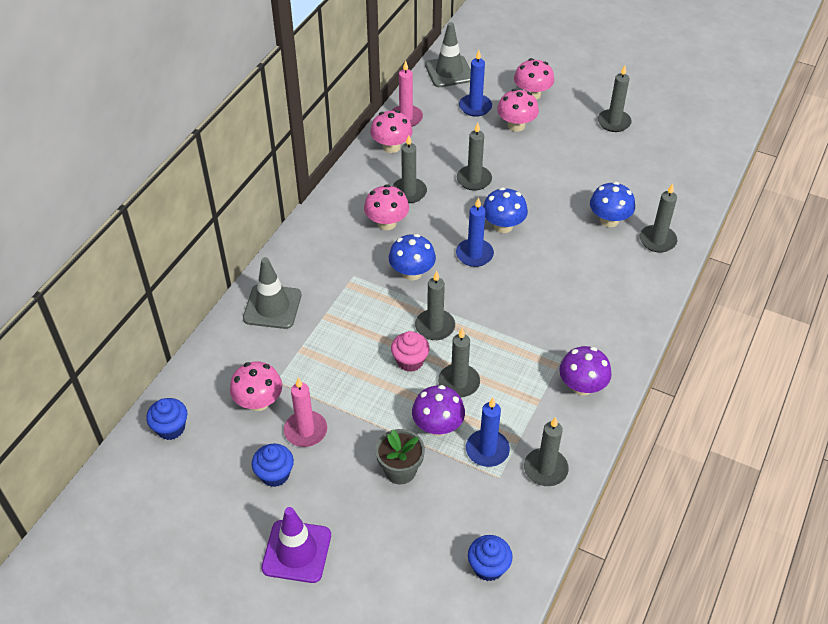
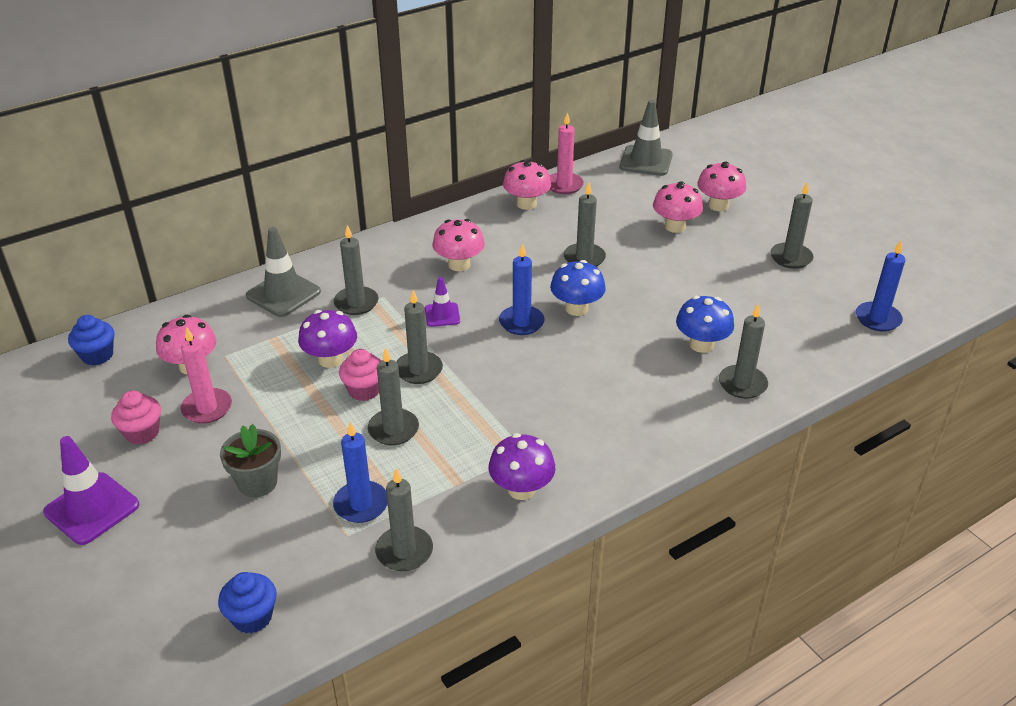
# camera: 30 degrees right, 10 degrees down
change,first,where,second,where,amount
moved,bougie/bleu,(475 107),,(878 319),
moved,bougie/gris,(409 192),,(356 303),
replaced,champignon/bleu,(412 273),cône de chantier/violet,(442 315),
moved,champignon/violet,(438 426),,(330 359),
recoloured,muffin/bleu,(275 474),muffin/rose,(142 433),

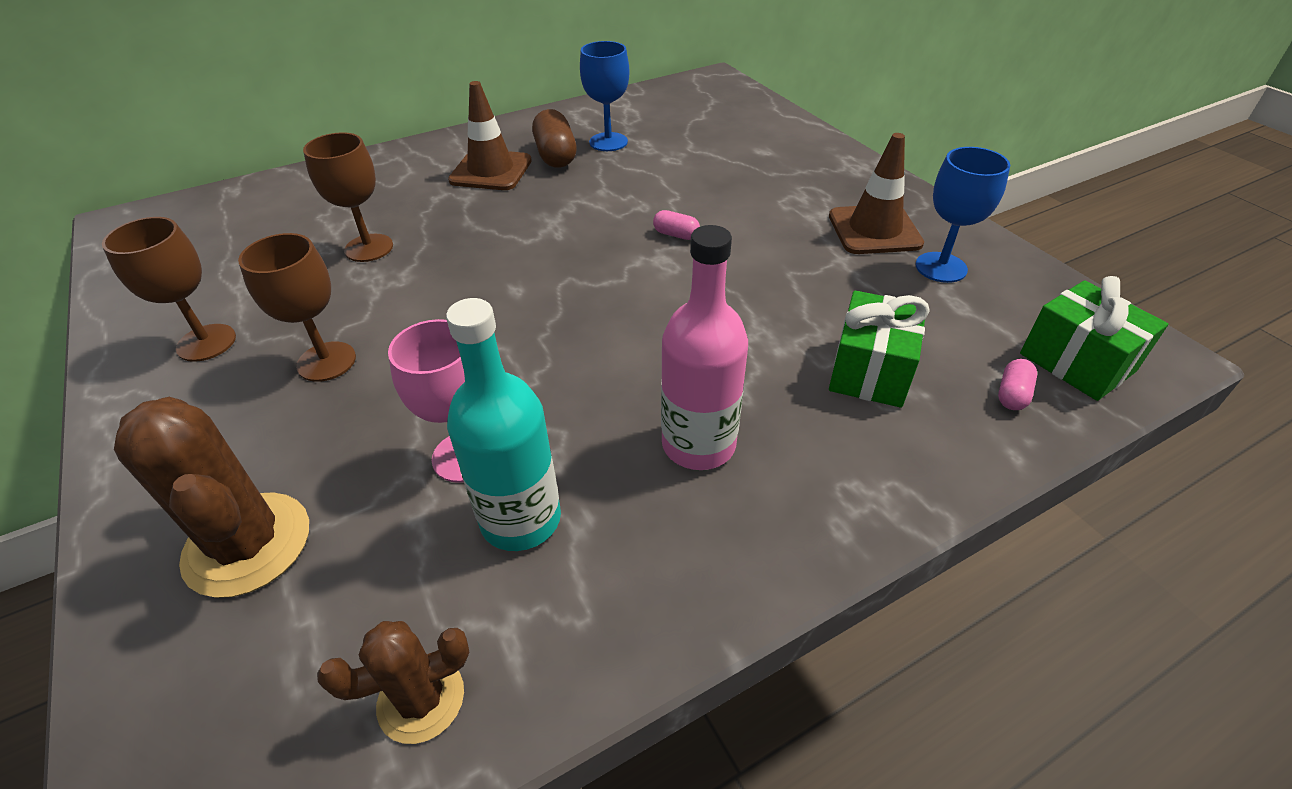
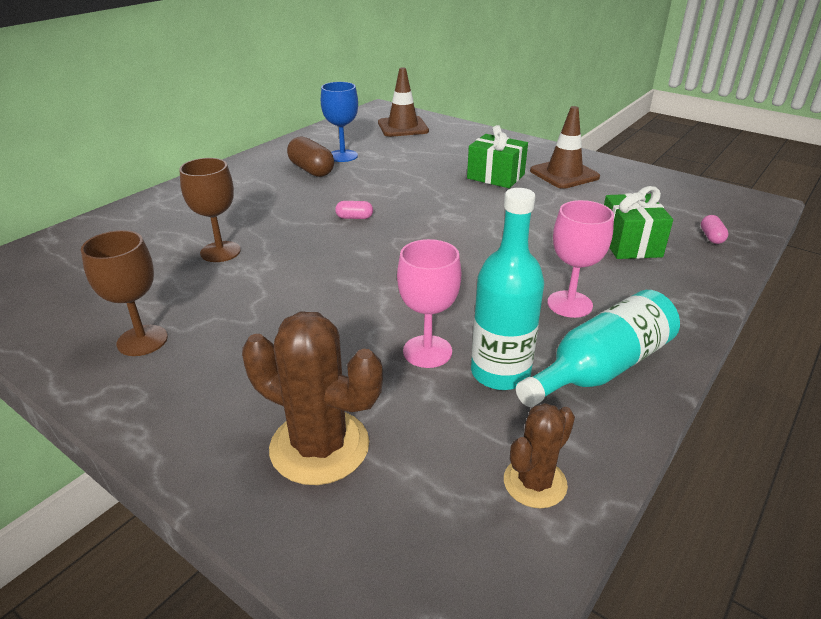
# camera: 25 degrees left, 10 degrees down
change,first,where,second,where,amount
moved,cône de chantier/marron,(491 171),,(403 127),
removed,verre à pied/bleu,(941 267),,,
moved,gélule/rose,(676 235),,(354 217),
replaced,bouteille/rose,(698 444),verre à pied/rose,(569 304),
removed,verre à pied/marron,(326 361),,,
moved,cadeau/vert,(1076 362),,(495 176),
added,,,bouteille/turquoise,(601 368),

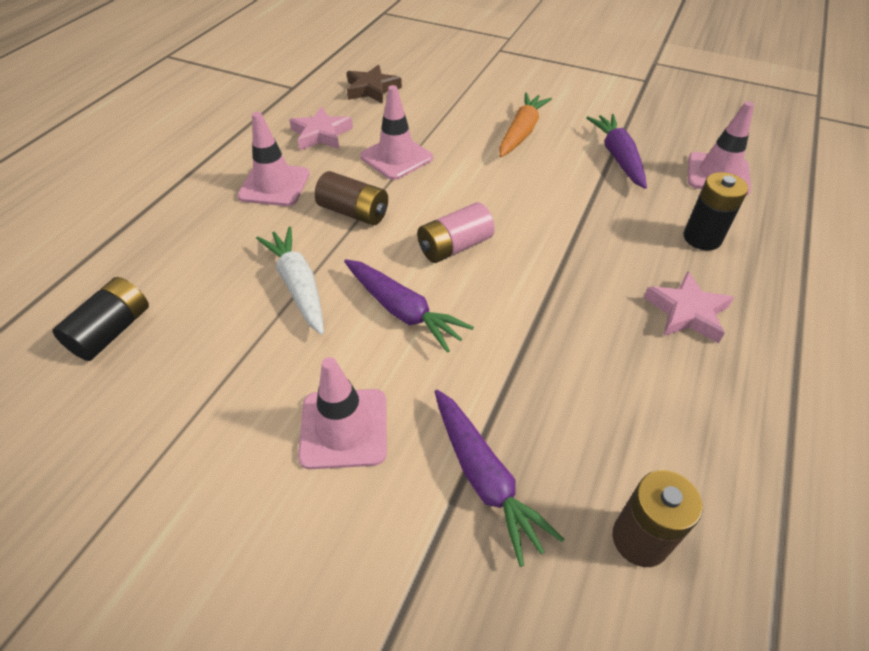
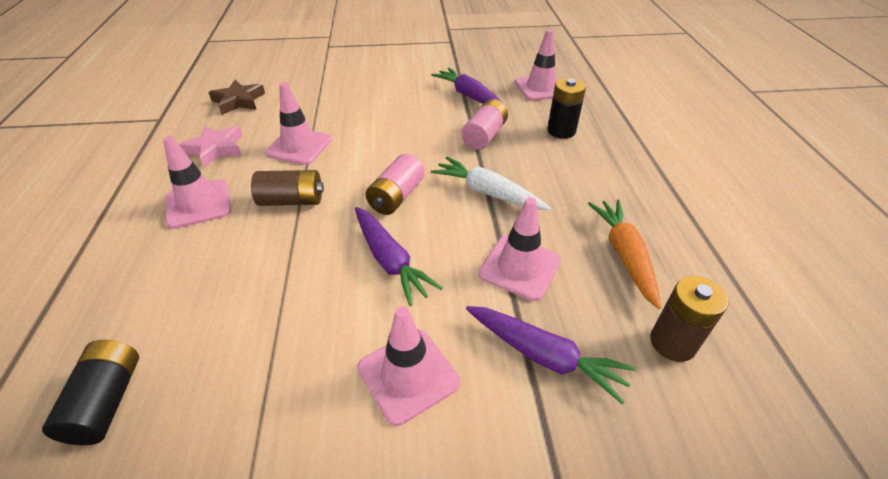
# camera: 30 degrees left, 5 degrees down
change,first,where,second,where,amount
moved,carotte/orange,(521 132),,(624 255),
moved,carotte/blanc,(298 285),,(488 192),
turned,carotte/violet,(402 311),,(390 261),45 degrees clockwise
removed,étoile/rose,(687 312),,,
added,,,pile/rose,(484 136),
added,,,cône de chantier/rose,(519 267),

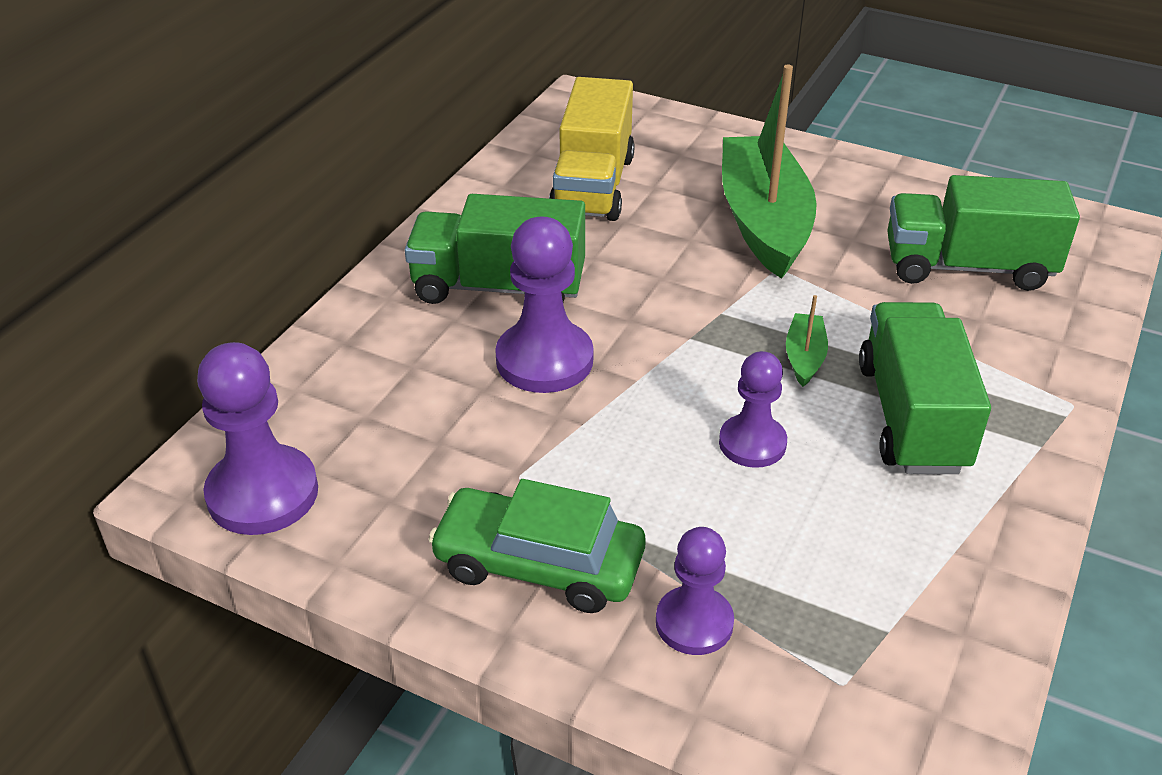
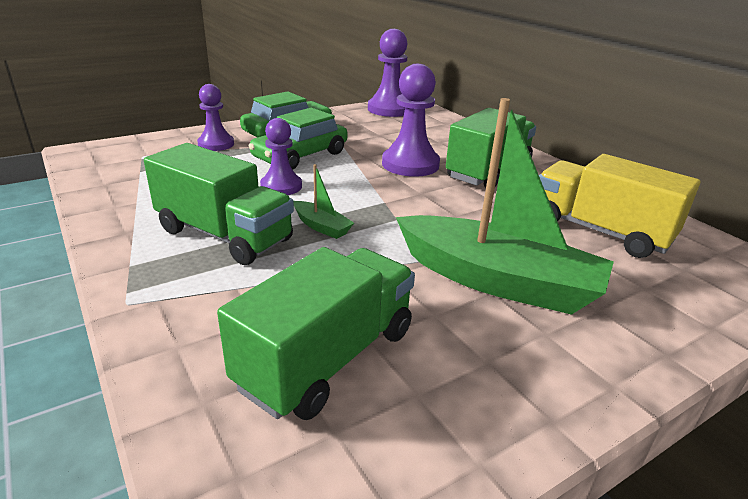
# camera: 120 degrees right, 10 degrees down
change,first,where,second,where,amount
added,,,voiture/vert,(300 156),

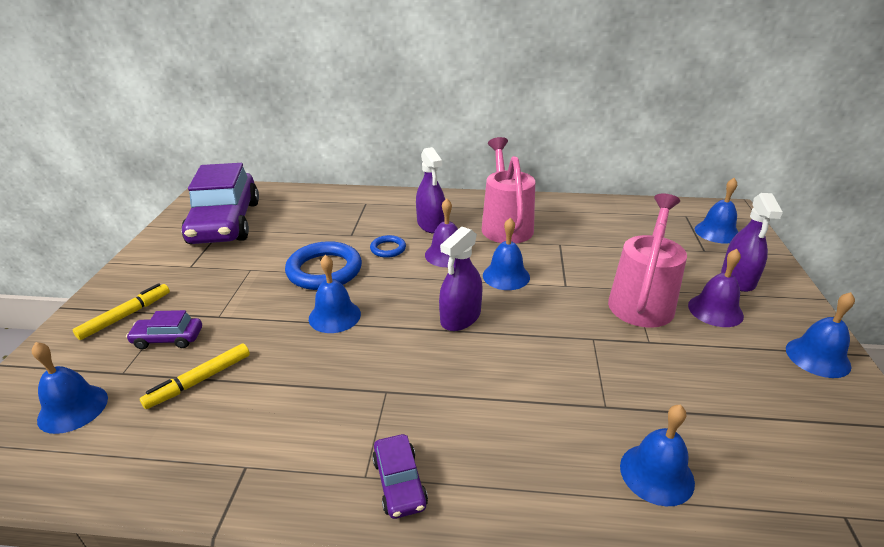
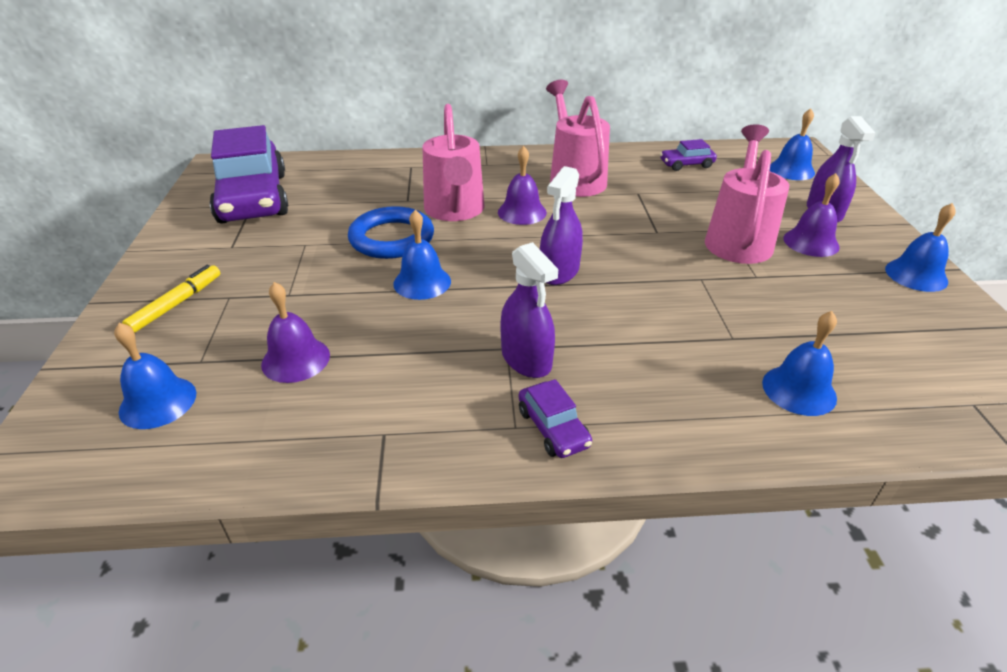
# camera: 10 degrees left, 5 degrees up
change,first,where,second,where,amount
moved,vaporisateur/violet,(431 224),,(526 359),
removed,cloche/bleu,(506 276),,,
replaced,anneau/bleu,(388 249),arrosoir/rose,(455 211),
moved,voiture/violet,(168 339),,(686 164),
replaced,feutre/jaune,(199 380),cloche/violet,(295 359),

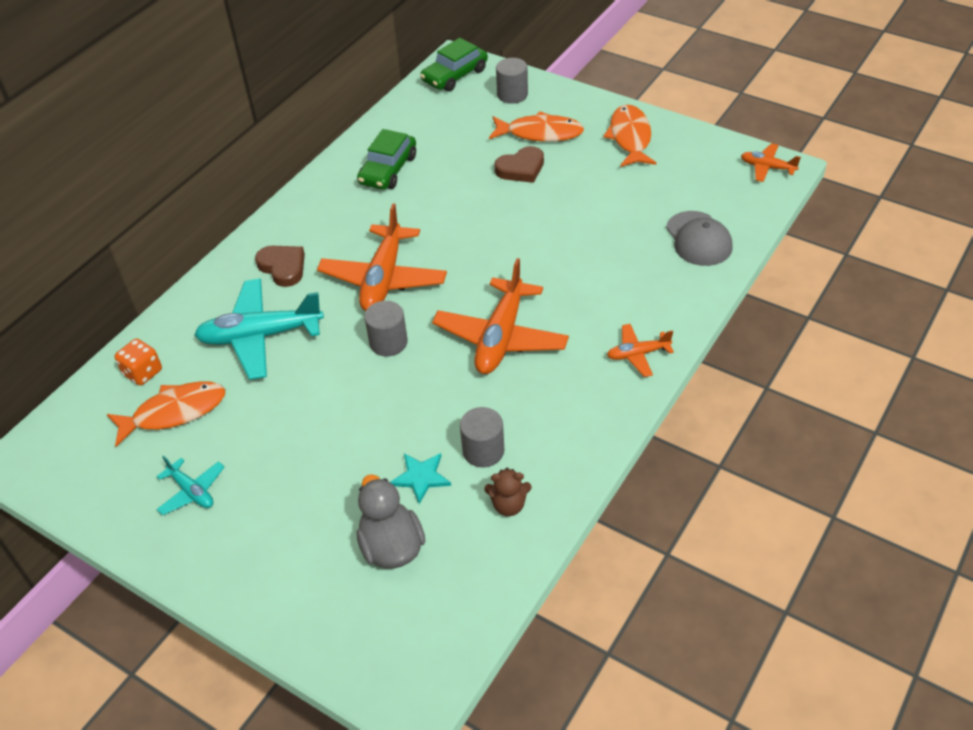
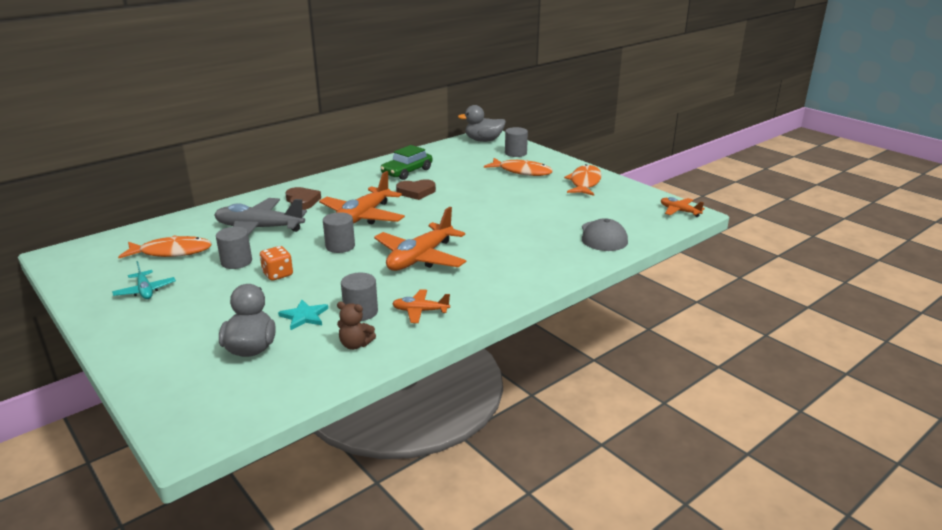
# camera: 15 degrees right, 20 degrees down
change,first,where,second,where,amount
replaced,voiture/vert,(455 75),canard/gris,(483 140),
moved,cœur/marron,(521 168),,(416 192),
recoloured,avion/turquoise,(260 336),avion/gris,(259 228),
moved,avion/orange,(638 354),,(420 311),
moved,dé/orange,(143 372),,(278 274),
added,,,cylindre/gris,(236 262),

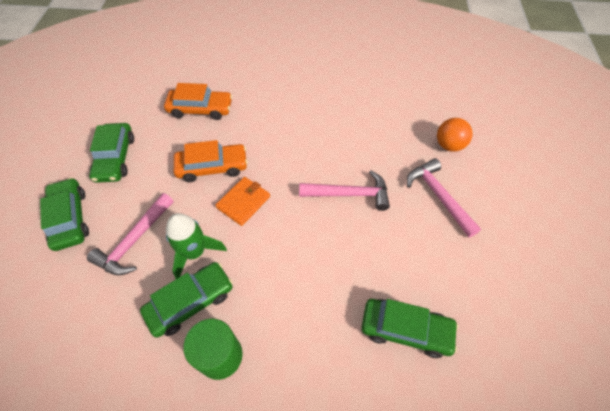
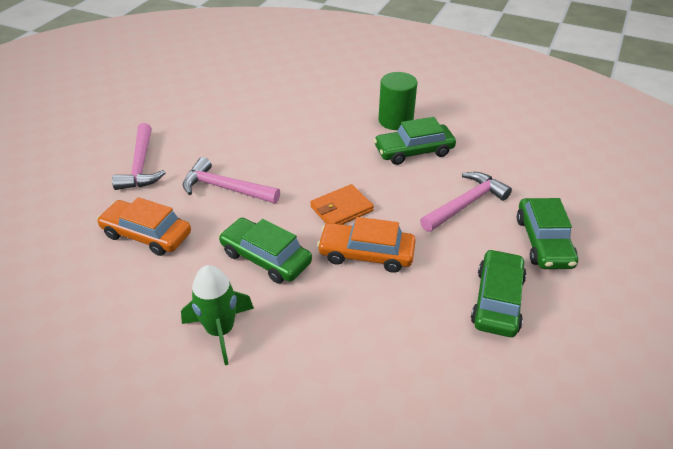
# camera: 160 degrees left, 15 degrees down
change,first,where,second,where,amount
moved,voiture/orange,(200 109),,(147 234),
removed,balle/orange,(449 145),,,
moved,fusée/vert,(195 252),,(220 330),
moved,voiture/vert,(405 330),,(266 258),

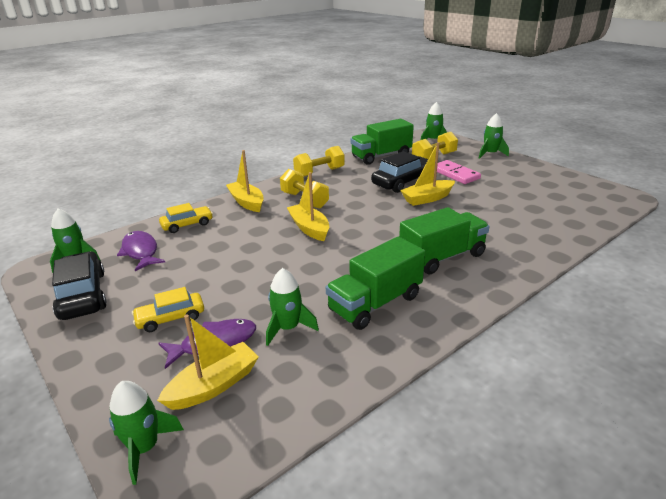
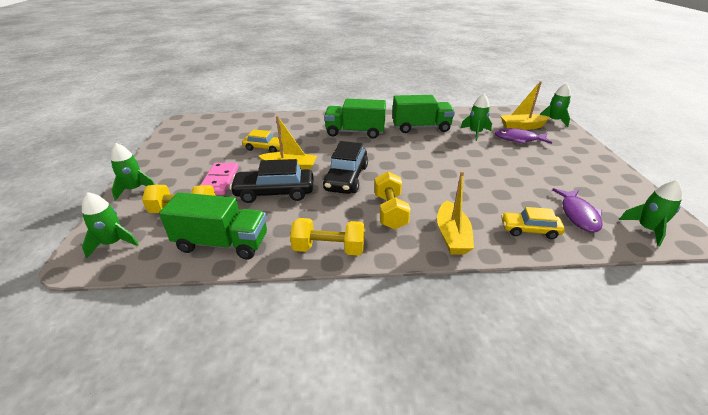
# camera: 145 degrees left, 5 degrees up
change,first,where,second,where,amount
removed,bateau/jaune,(309 228),,,
moved,voiture/noir,(83 295),,(346 178),
moved,voiture/jaune,(170 318),,(264 148),

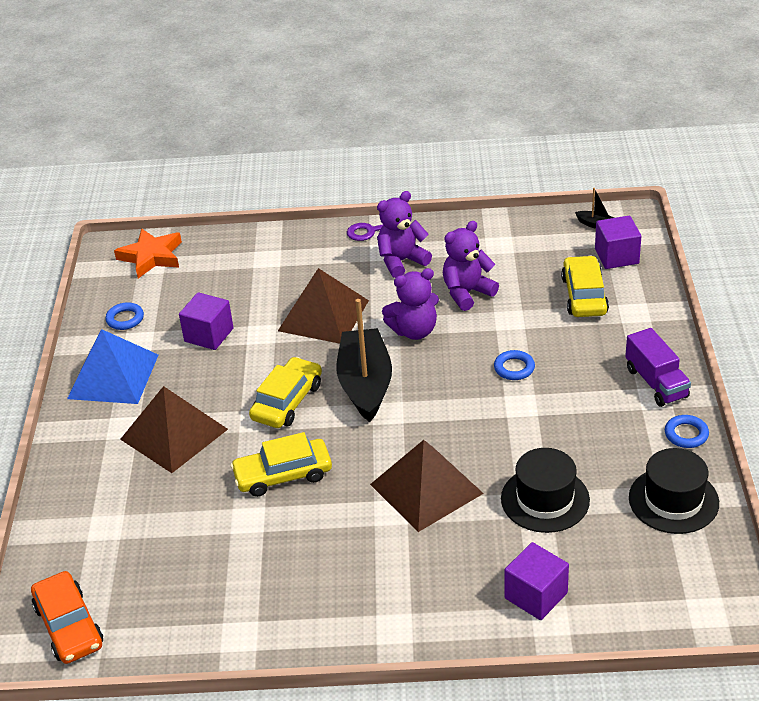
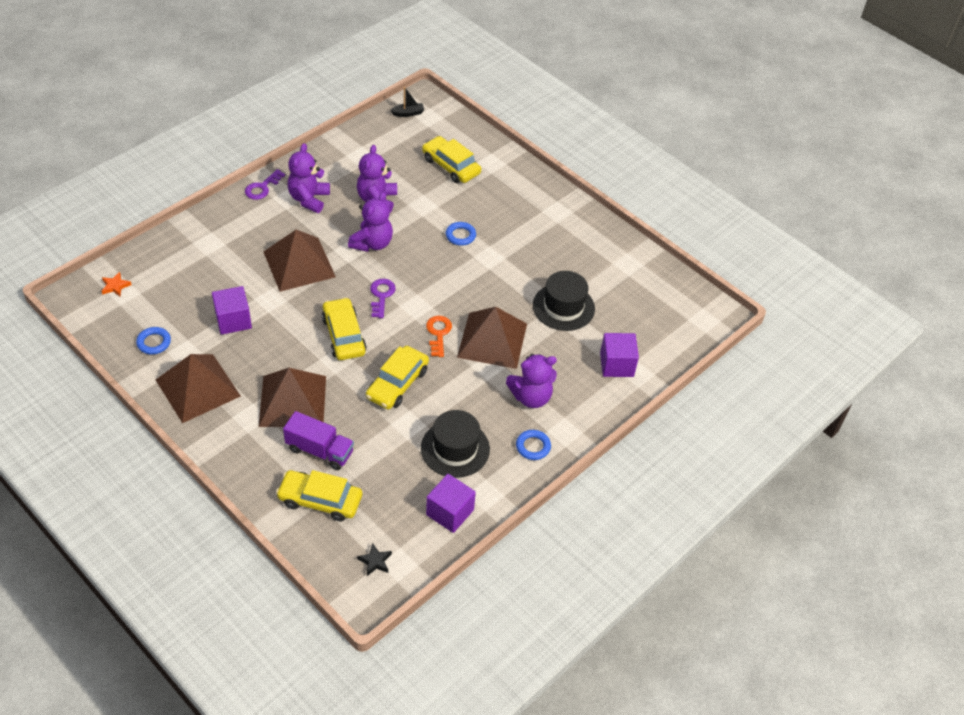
# camera: 50 degrees left, 10 degrees up
change,first,where,second,where,amount
moved,cube/violet,(616 256),,(450 512),
resized,étoile/orange,(151 257),,(115 286),x0.49
replaced,bateau/noir,(365 384),clé/violet,(381 296),
moved,camion/violet,(656 383),,(319 450),
recoloured,pyramide/bleu,(113 376),pyramide/marron,(198 387),
moved,anneau/bleu,(686 434),,(533 447),
moved,chapeau/noir,(673 500),,(455 448),
replaced,voiture/orange,(69 626),étoile/noir,(375 561),
added,,,clé/orange,(438 333),
added,,,ours en peluche/violet,(531 397),
added,,,voiture/jaune,(320 500),

